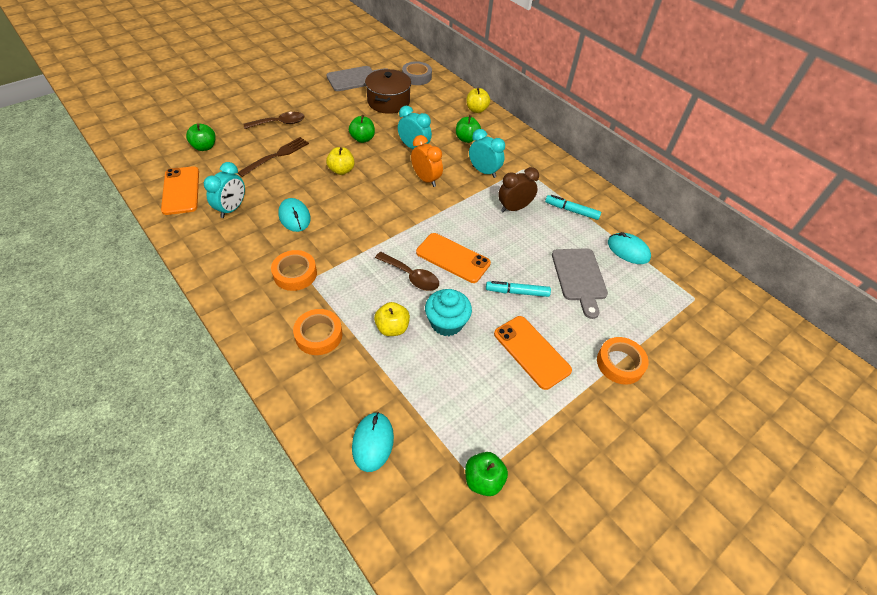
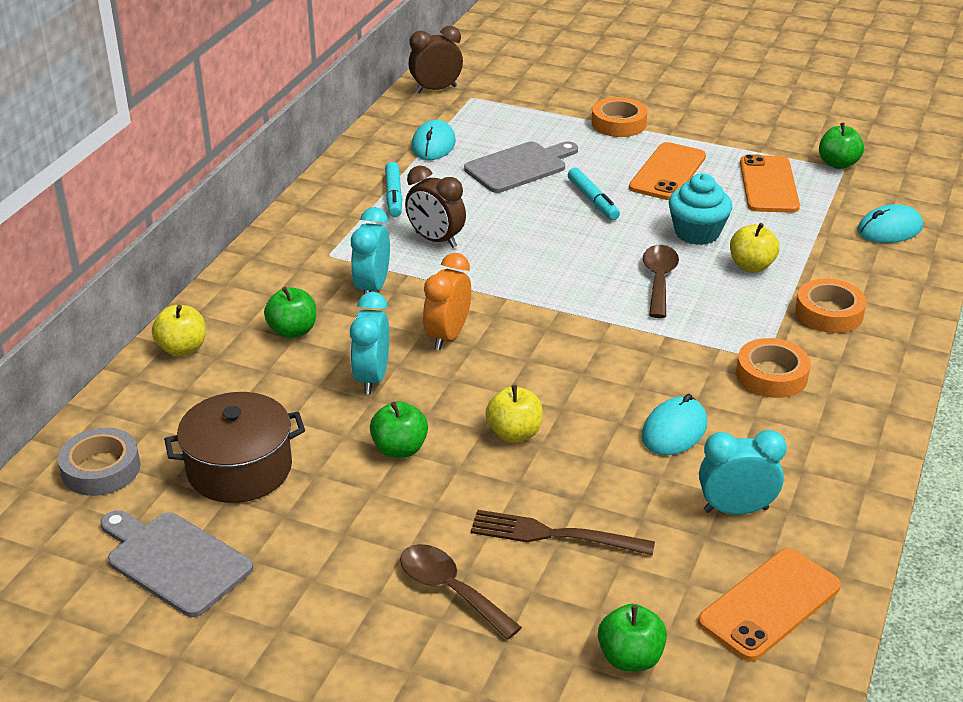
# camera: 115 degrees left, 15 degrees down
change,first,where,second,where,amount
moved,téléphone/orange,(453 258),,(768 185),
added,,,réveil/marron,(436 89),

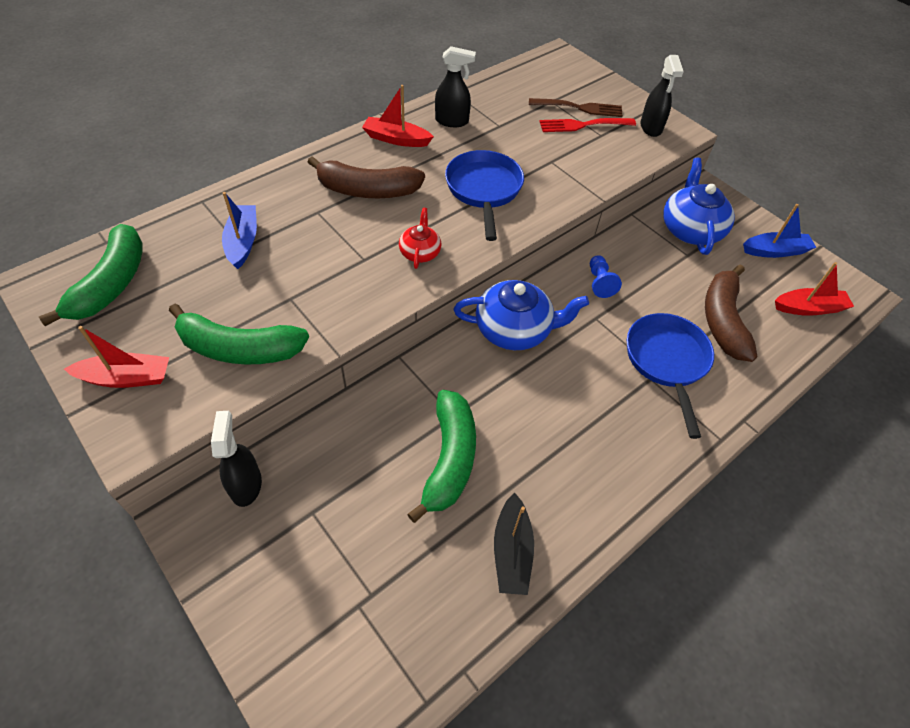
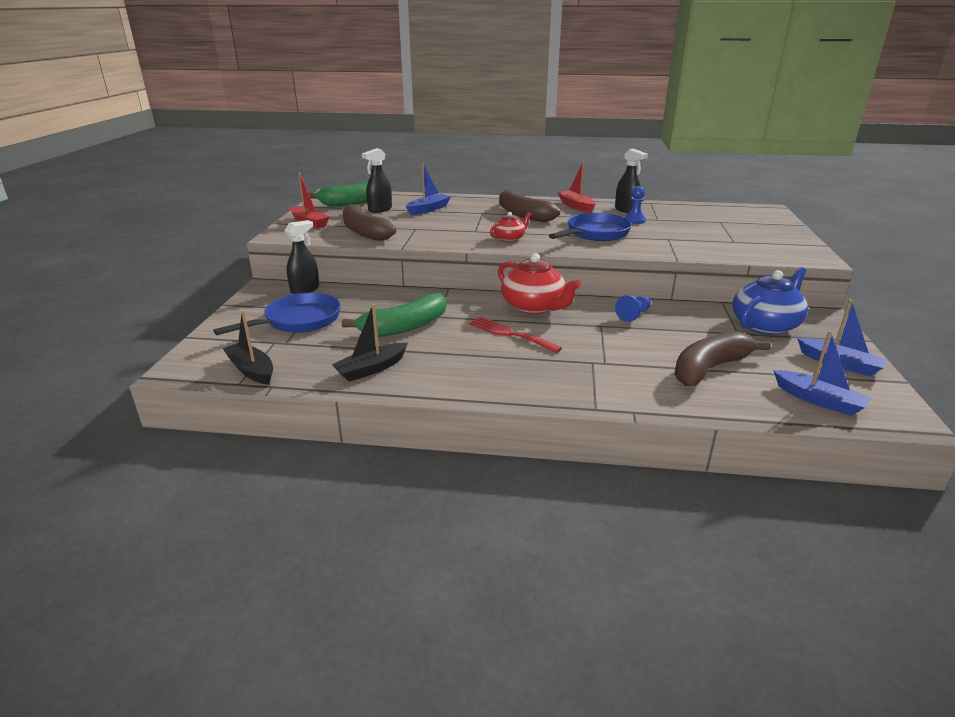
# camera: 50 degrees right, 25 degrees down
change,first,where,second,where,amount
moved,vaporisateur/noir,(651 128),,(380 209),
removed,fourchette/marron,(580 108),,,
moved,fourchette/rouge,(582 125),,(510 334),
recoloured,bateau/rouge,(809 308),bateau/bleu,(819 400),
recoloured,théière/bleu,(514 330),théière/rouge,(534 307),
recoloured,banane/vert,(239 348),banane/marron,(364 232),
moved,poêle/bleu,(667 361),,(298 321),
added,,,pion/bleu,(634 220),
added,,,bateau/noir,(251 370),

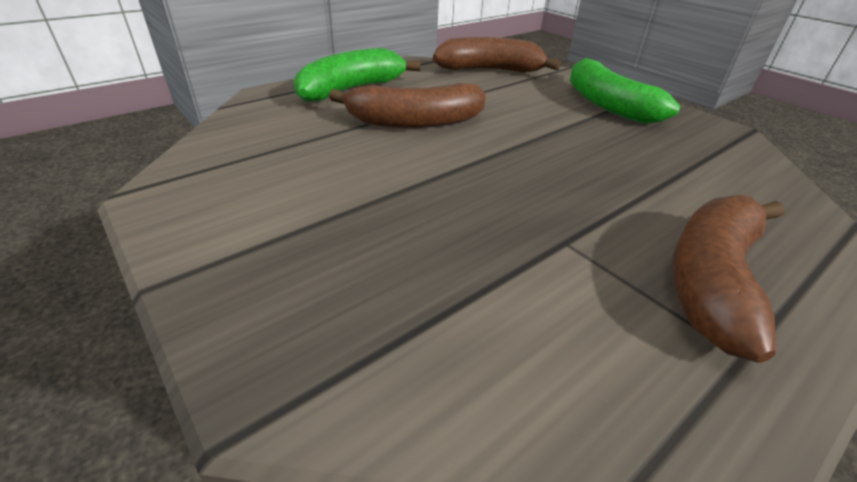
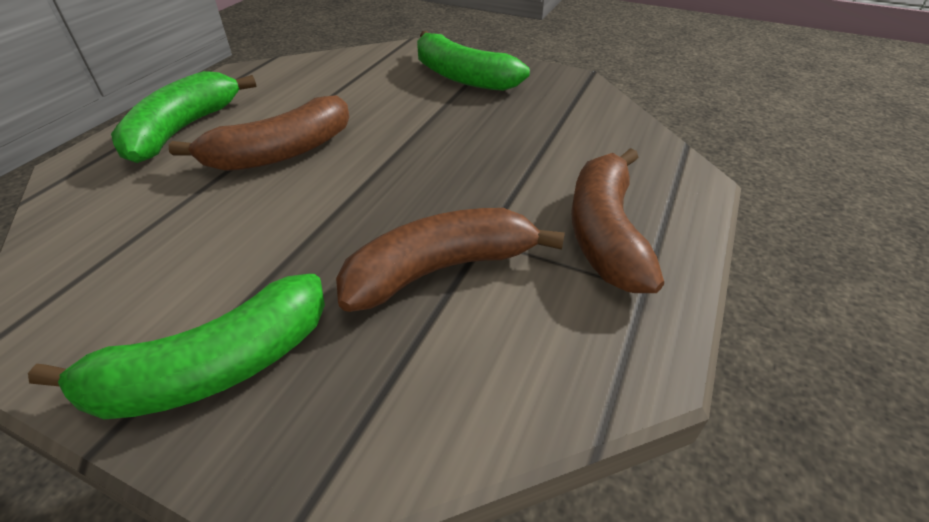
# camera: 25 degrees left, 5 degrees up
change,first,where,second,where,amount
moved,banane/marron,(489 70),,(440 269),
added,,,banane/vert,(213 368),

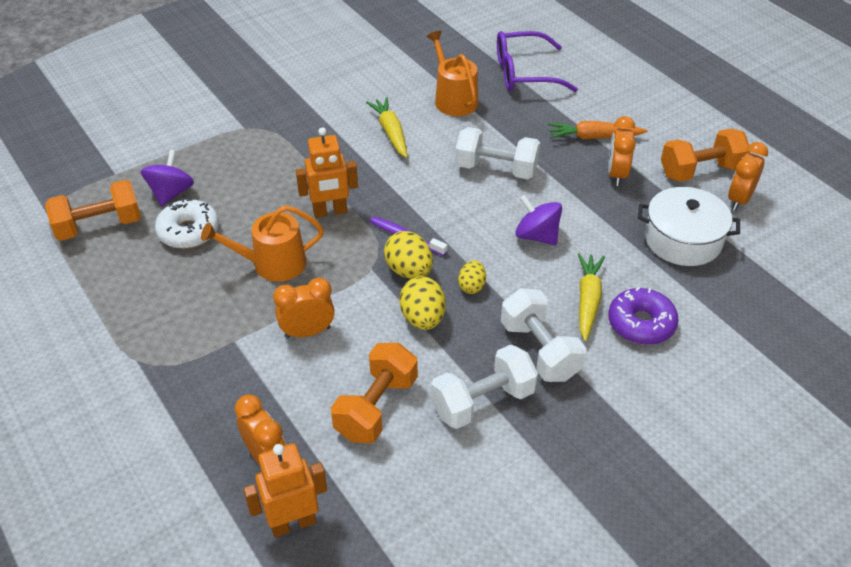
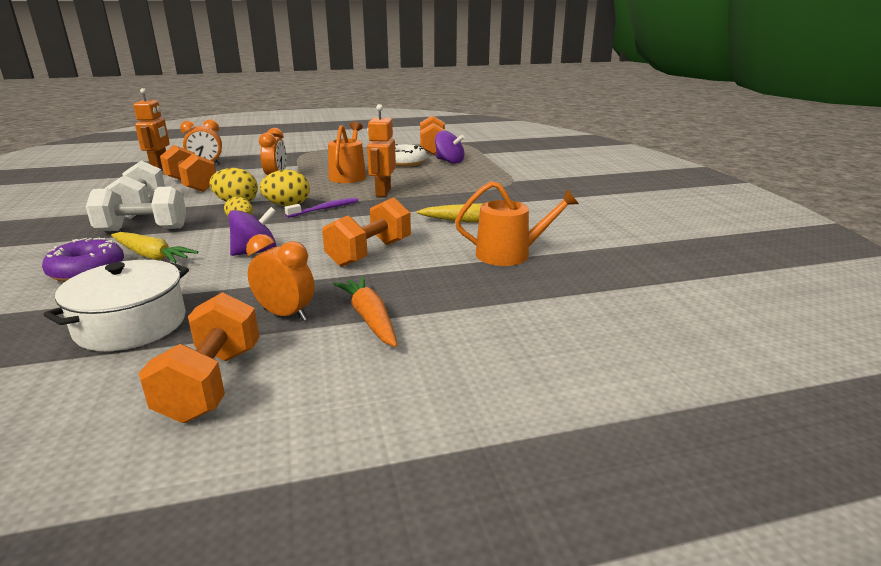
# camera: 110 degrees right, 20 degrees down
change,first,where,second,where,amount
removed,lunettes/violet,(524 73),,,
turned,carotte/orange,(594 137),,(370 319),45 degrees counterclockwise
recoloured,haltère/blanc,(496 169),haltère/orange,(369 253),
removed,réveil/orange,(739 200),,,

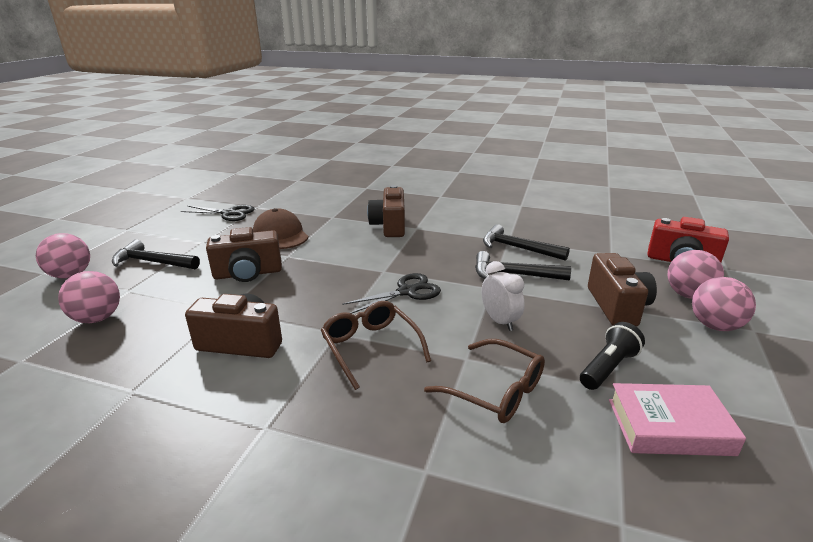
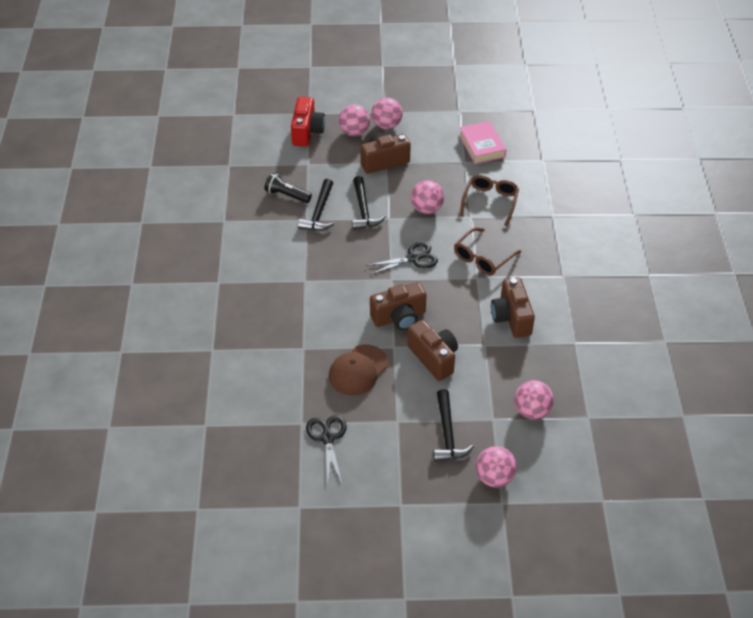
# camera: 110 degrees left, 20 degrees up
change,first,where,second,where,amount
moved,appareil photo/marron,(389 226),,(399 317),
replaced,réveil/blanc,(499 321),balle/rose,(426 209),
turned,ciseaux/noir,(407 291),,(413 258),120 degrees clockwise
moved,lampe de poche/noir,(608 367),,(287 195),

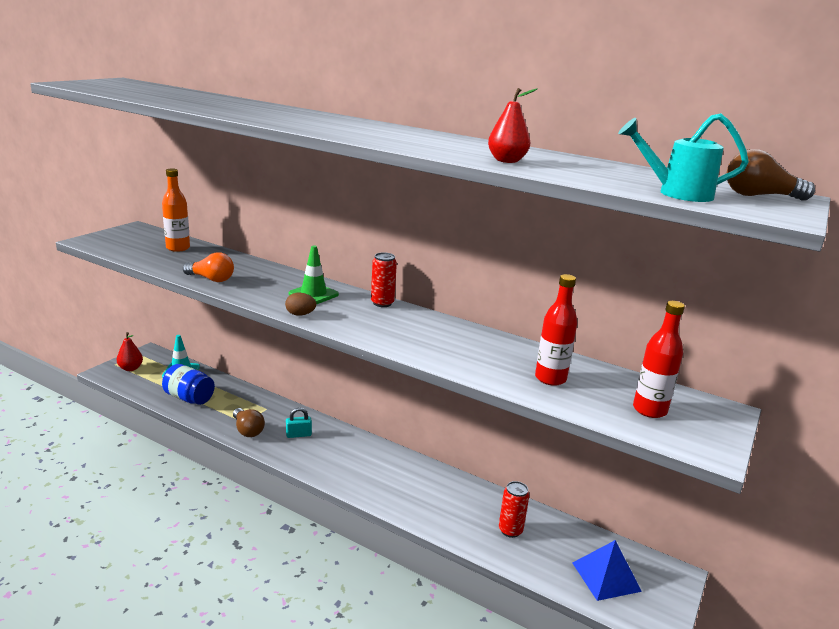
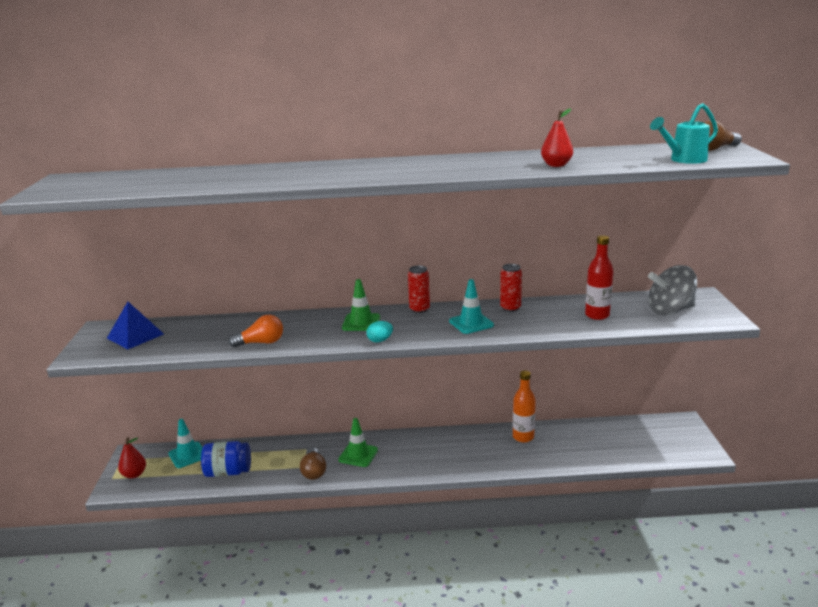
# camera: 30 degrees left, 0 degrees up
change,first,where,second,where,amount
moved,bouteille/orange,(178 248),,(523 437),
recoloured,œuf/marron,(300 314),œuf/turquoise,(380 340),
replaced,bouteille/rouge,(649 410),toupie/gris,(670 311),
replaced,cadenas/turquoise,(298 434),cône de chantier/vert,(358 455),
turned,ampoule/marron,(247 430),,(314 471),60 degrees clockwise
moved,canette/rouge,(510 530),,(510 308),
moved,pyramide/bleu,(606 576),,(135 336),
added,,,cône de chantier/turquoise,(471 323),

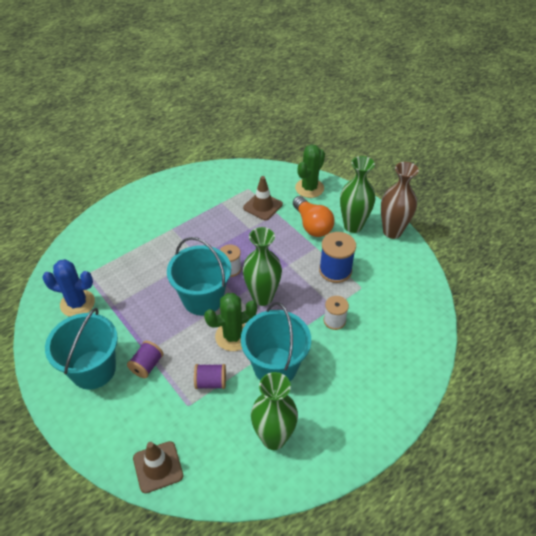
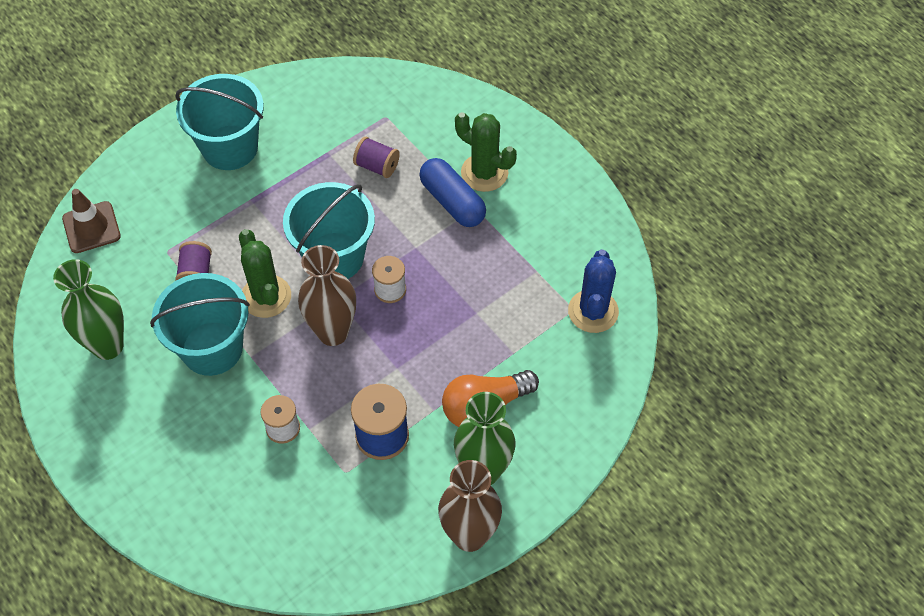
# camera: 90 degrees right, 10 degrees up
change,first,where,second,where,amount
moved,cactus/vert,(309 188),,(484 173),
removed,cône de chantier/marron,(263 206),,,
recoloured,vase/vert,(262 297),vase/marron,(333 332),
moved,cactus/bleu,(77 303),,(593 311),
moved,bobine/violet,(147 365),,(377 166),
added,,,gélule/bleu,(452 201),

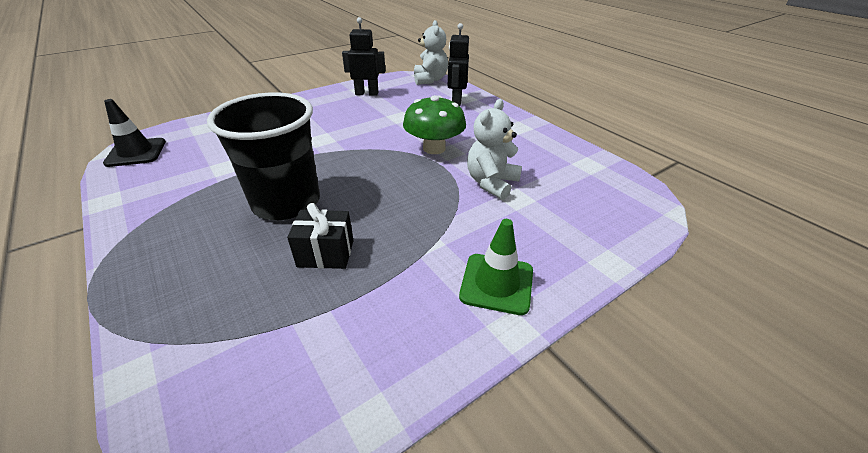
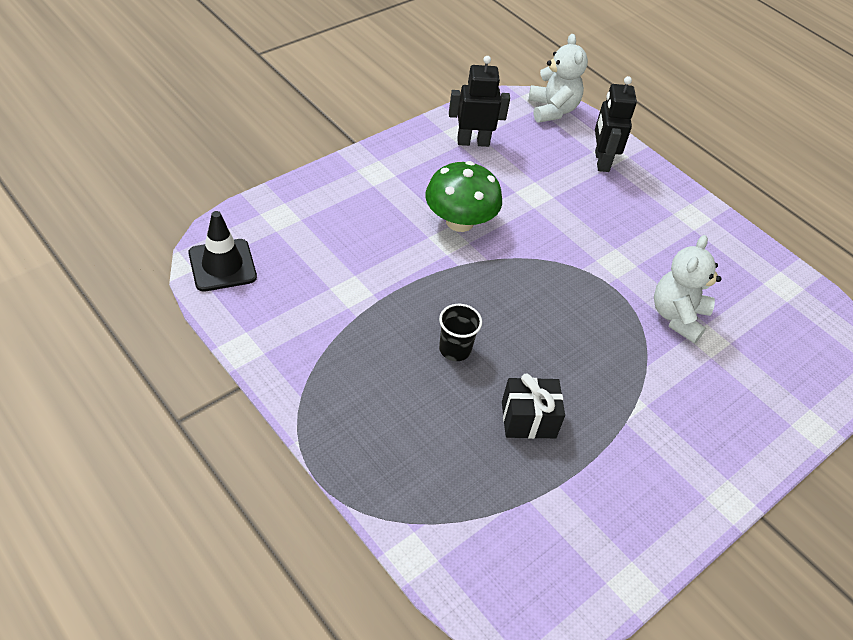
# camera: 10 degrees left, 10 degrees up
change,first,where,second,where,amount
resized,gobelet/noir,(286 202),,(455 349),x0.42
moved,champignon/vert,(434 148),,(459 221),
removed,cône de chantier/vert,(496 283),,,

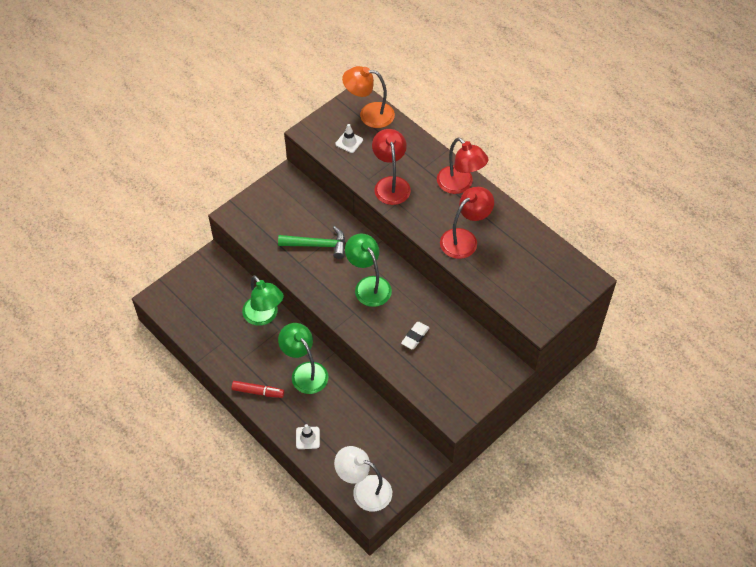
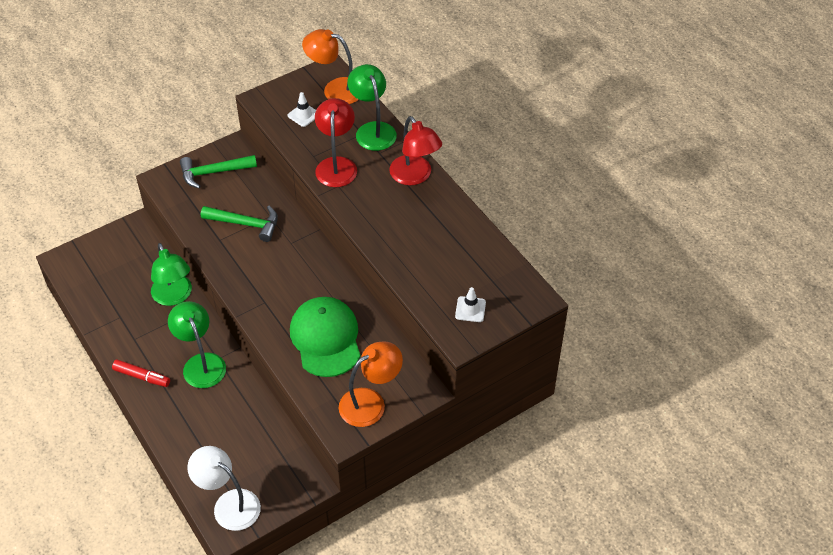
# camera: 10 degrees right, 5 degrees down
change,first,where,second,where,amount
removed,lampe/rouge,(464 239),,,
moved,lampe/vert,(368 285),,(373 130),
replaced,gomme/blanc,(415 337),casquette/vert,(326 338),
moved,cône de chantier/blanc,(307 438),,(470 309),
added,,,marteau/vert,(213 172),
added,,,lampe/orange,(370 402),

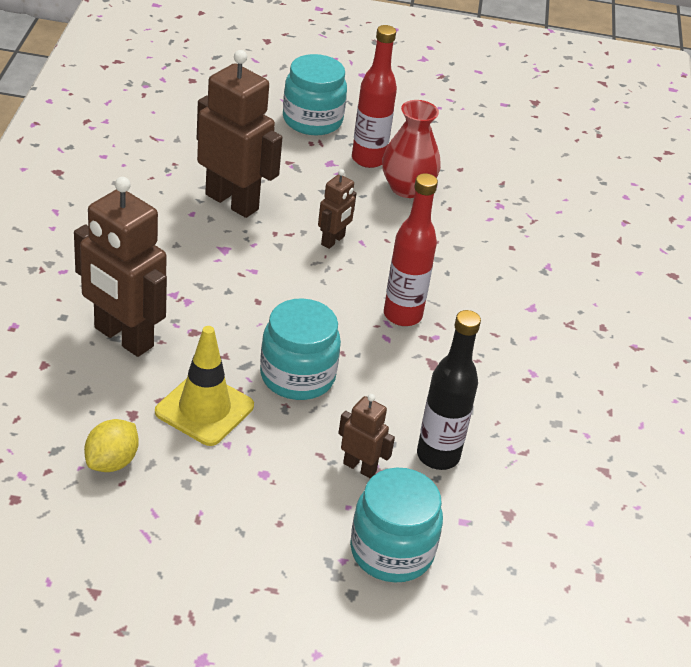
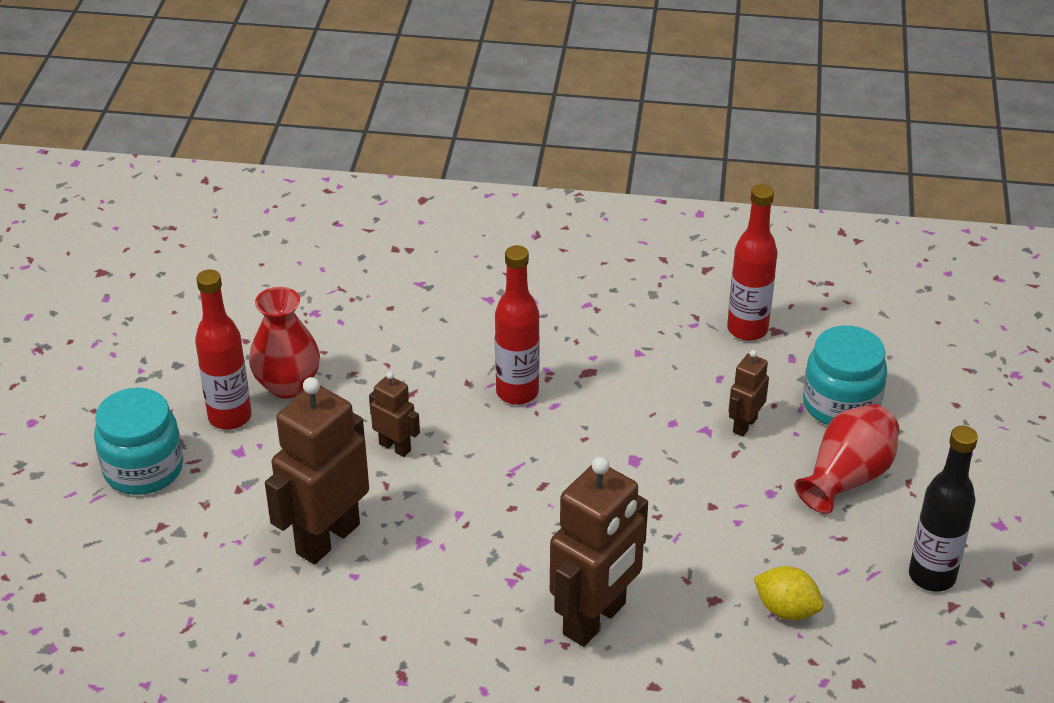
# camera: 85 degrees left, 0 degrees up
change,first,where,second,where,amount
removed,bocal/turquoise,(297 376),,,
moved,bouteille/noir,(438 456),,(932 576),
removed,cône de chantier/jaune,(204 409),,,
added,,,bouteille/rouge,(747 329),
added,,,vase/rouge,(847 477),

